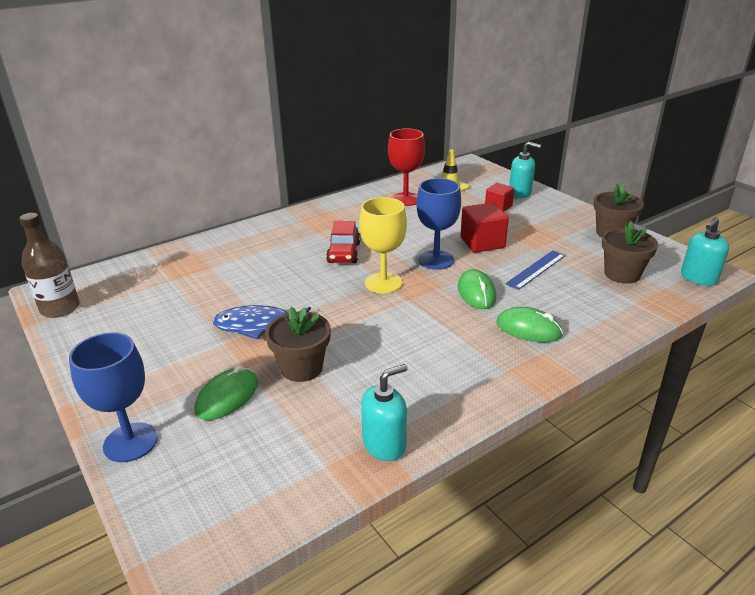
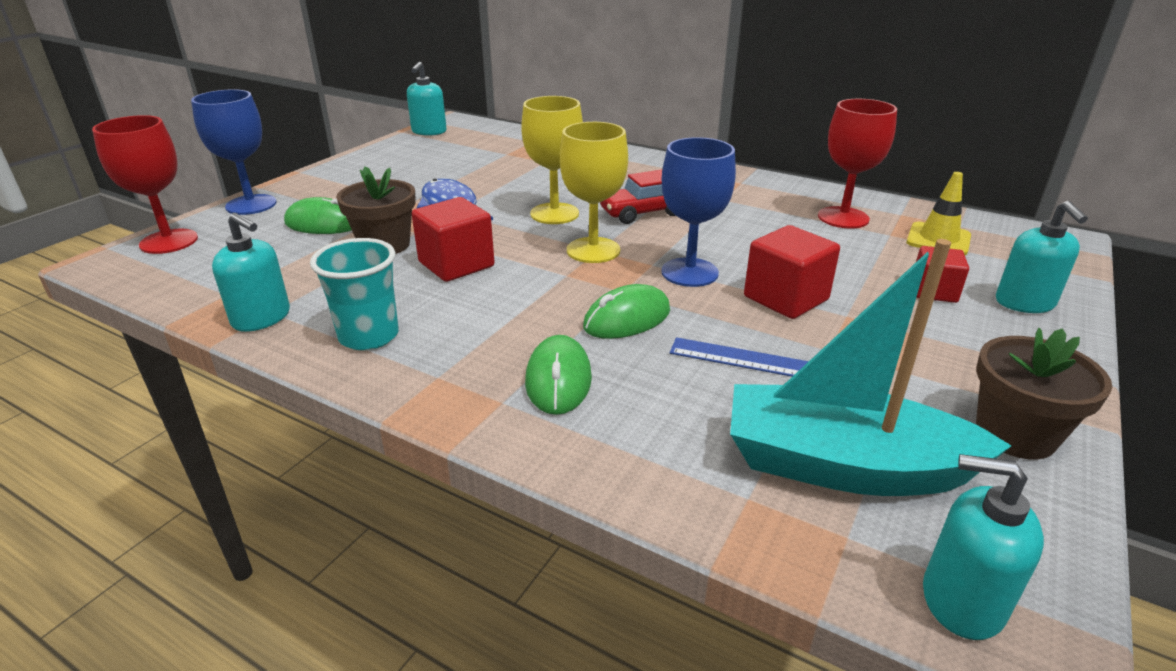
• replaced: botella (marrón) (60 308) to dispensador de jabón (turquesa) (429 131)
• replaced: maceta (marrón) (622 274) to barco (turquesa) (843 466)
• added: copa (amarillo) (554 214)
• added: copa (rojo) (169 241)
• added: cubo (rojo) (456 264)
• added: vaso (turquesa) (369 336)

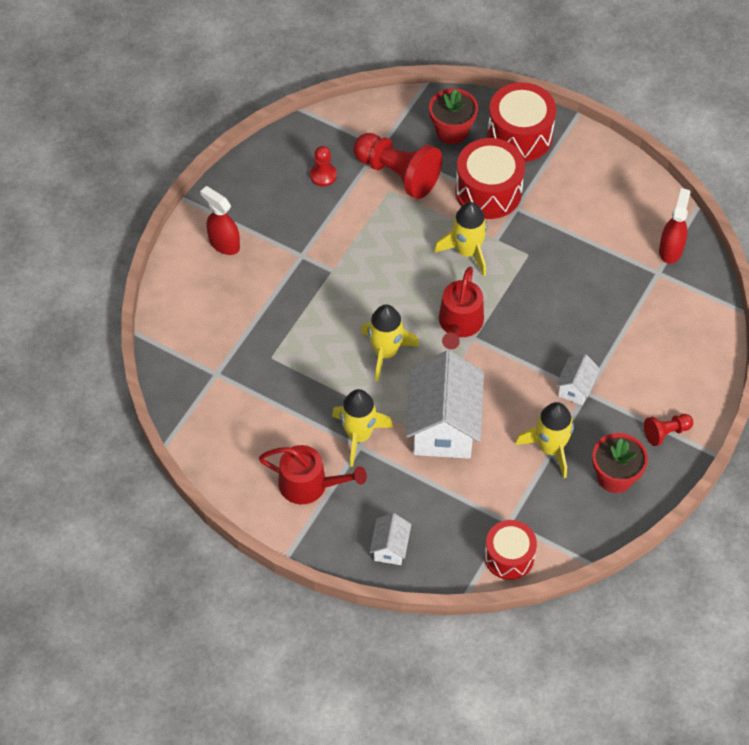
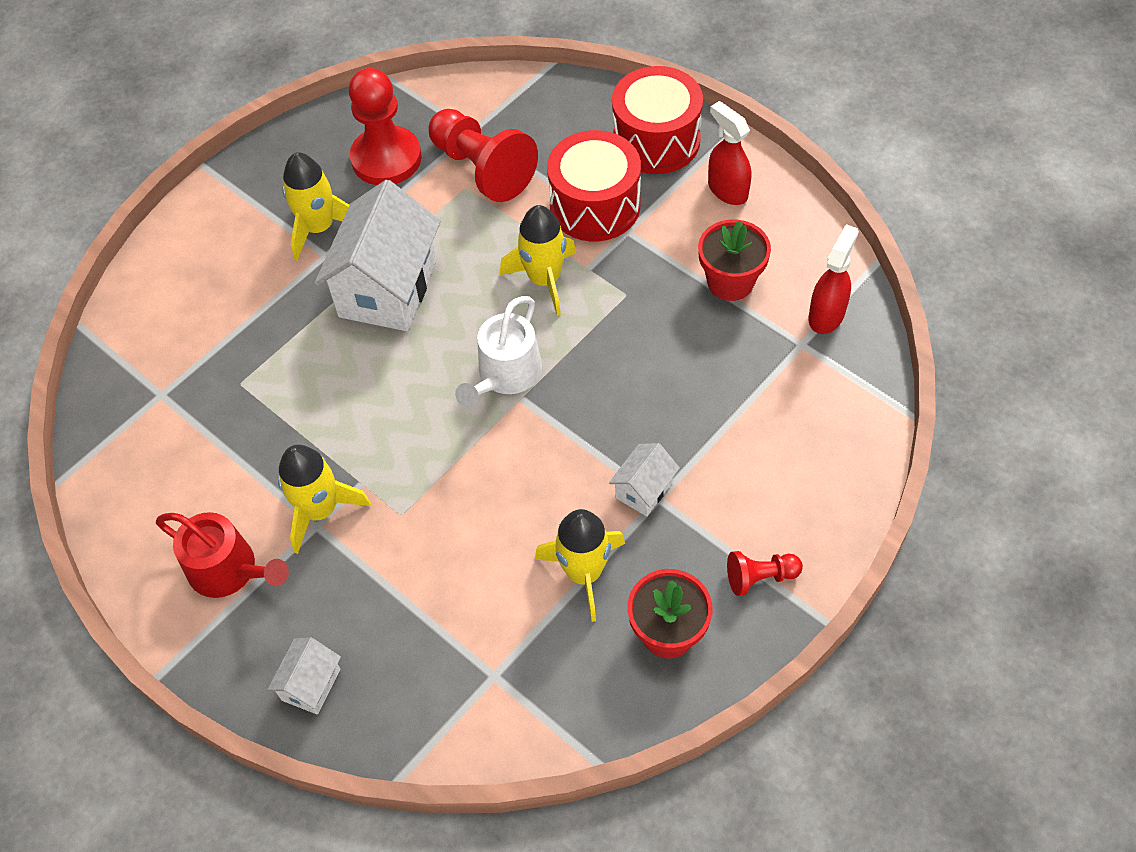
• moved: maceta (rojo) (452 131) to (730 282)
• resized: peón (rojo) (323 175) = (386 158) x1.99
• moved: pulverizador (rojo) (224 243) to (727 190)
• recoloured: regadera (rojo) (459 324) to regadera (blanco) (506 375)
• moved: cohete (amarillo) (385 352) to (319 227)
• moved: casa (blanco) (443 426) to (388 288)
• removed: tambor (rojo) (509 556)

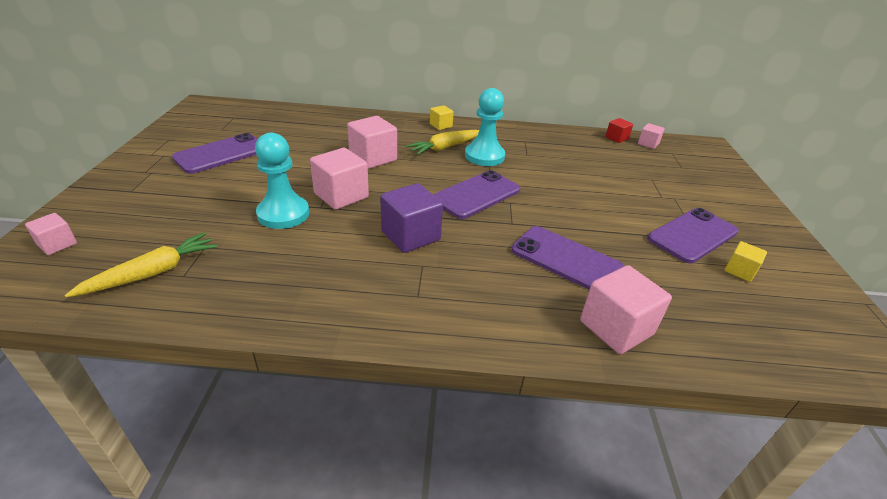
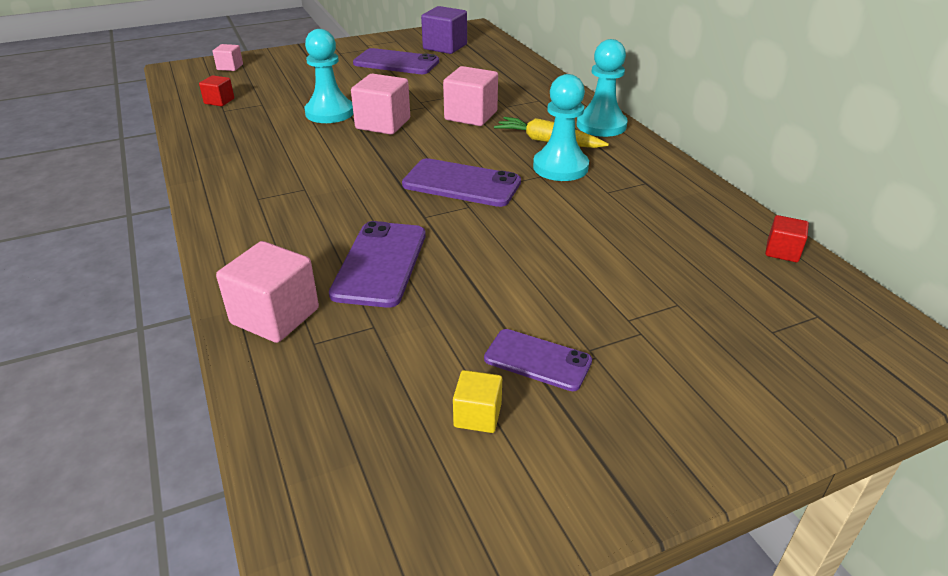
• replaced: cubo (amarillo) (441 125) to peón (turquesa) (601 125)
• removed: cubo (rosa) (648 144)
• moved: cubo (morado) (410 236) to (445 47)
• resized: móvil (morado) (692 235) = (537 360) x0.64
• replaced: zanahoria (amarillo) (152 273) to cubo (rojo) (219 101)

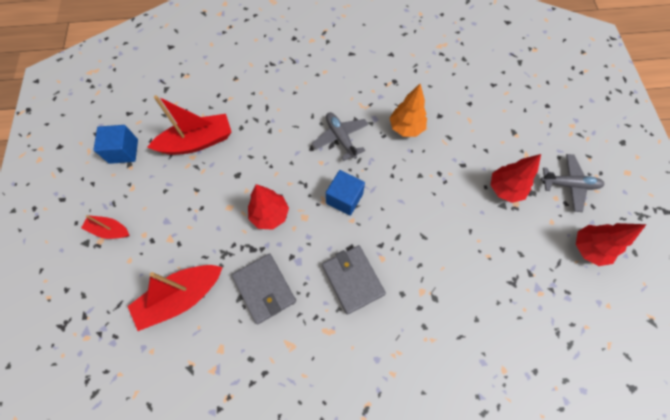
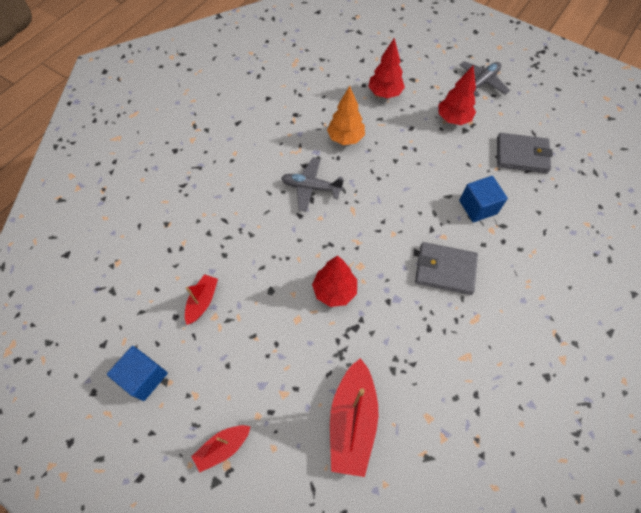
• resized: barco (rojo) (197 142) = (202 301) x0.56
• moved: cubo (azul) (344 198) to (478 207)
• moved: árbol (rojo) (588 248) to (385 93)
• moved: cartera (gris) (264 289) to (521 155)

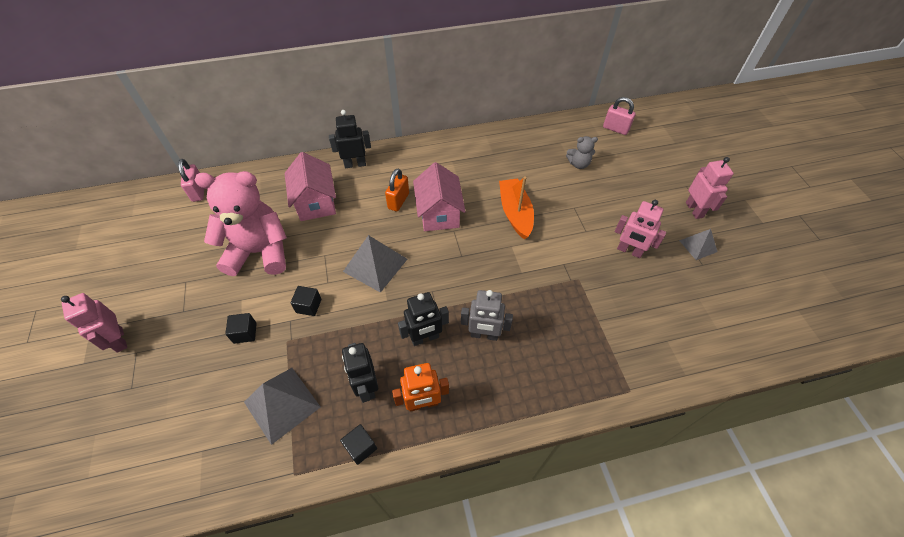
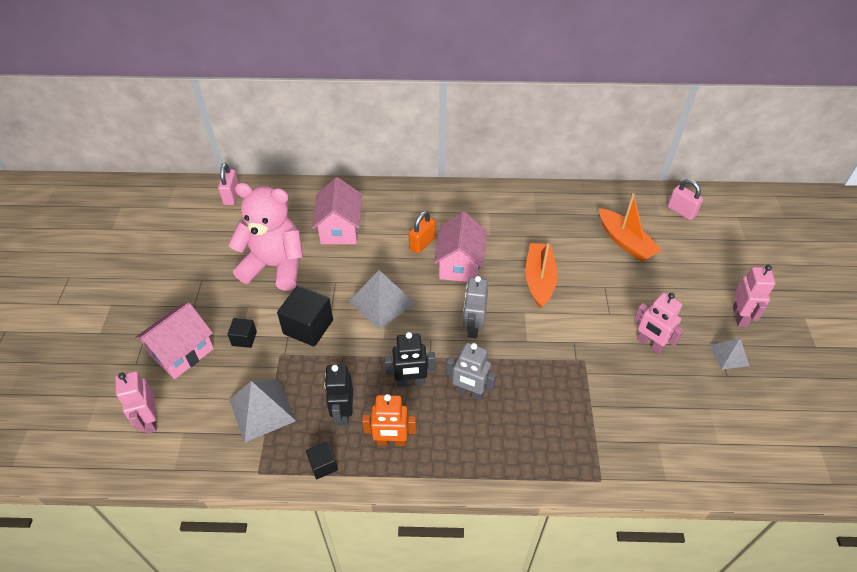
• removed: robot (negro) (355 164)
• replaced: osito (gris) (578 164) to barco (naranja) (625 242)
• resized: cubo (negro) (308 306) = (308 327) x1.85
• moved: robot (rosa) (119 340) to (150 420)
• added: robot (gris) (473 327)
• added: casa (rosa) (182 352)

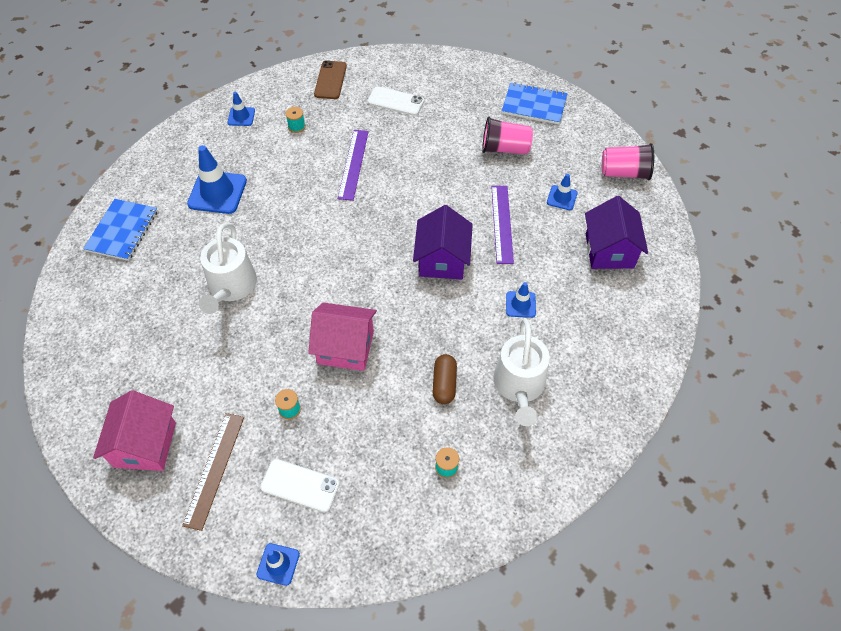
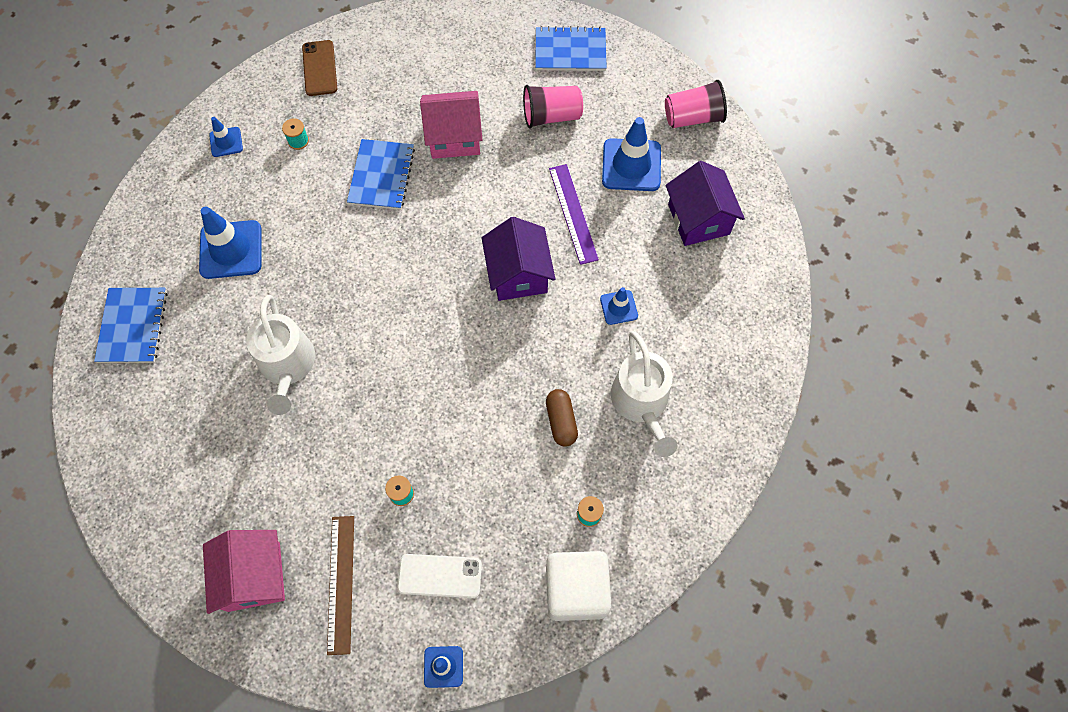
• removed: móvil (blanco) (395 101)
• replaced: regla (morado) (353 164) to cuaderno (azul) (381 176)
• resized: cono de tráfico (azul) (562 198) = (631 165) x1.87
• moved: casa (rosa) (345 347) to (454 137)
• added: cubo (blanco) (576 590)

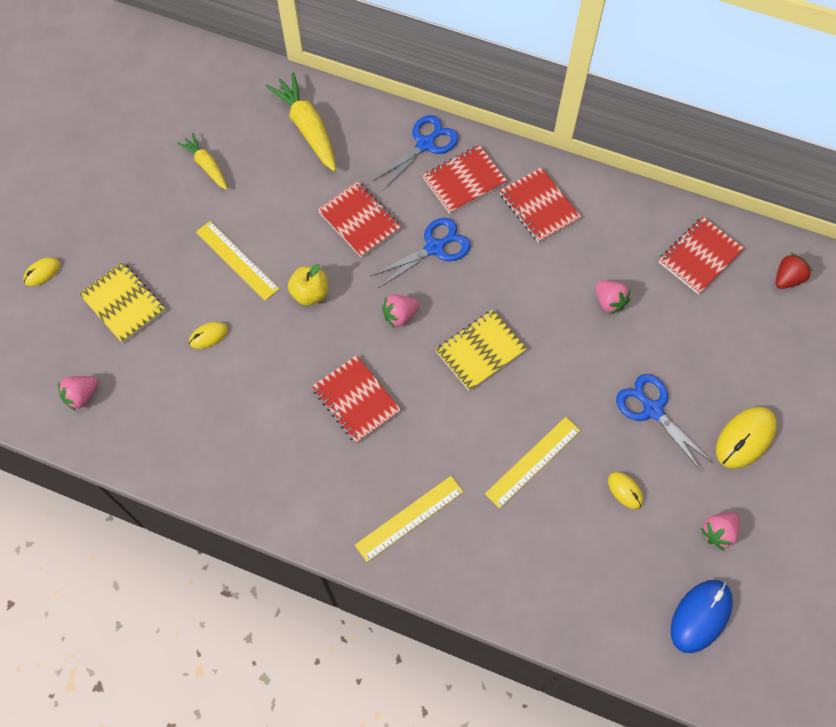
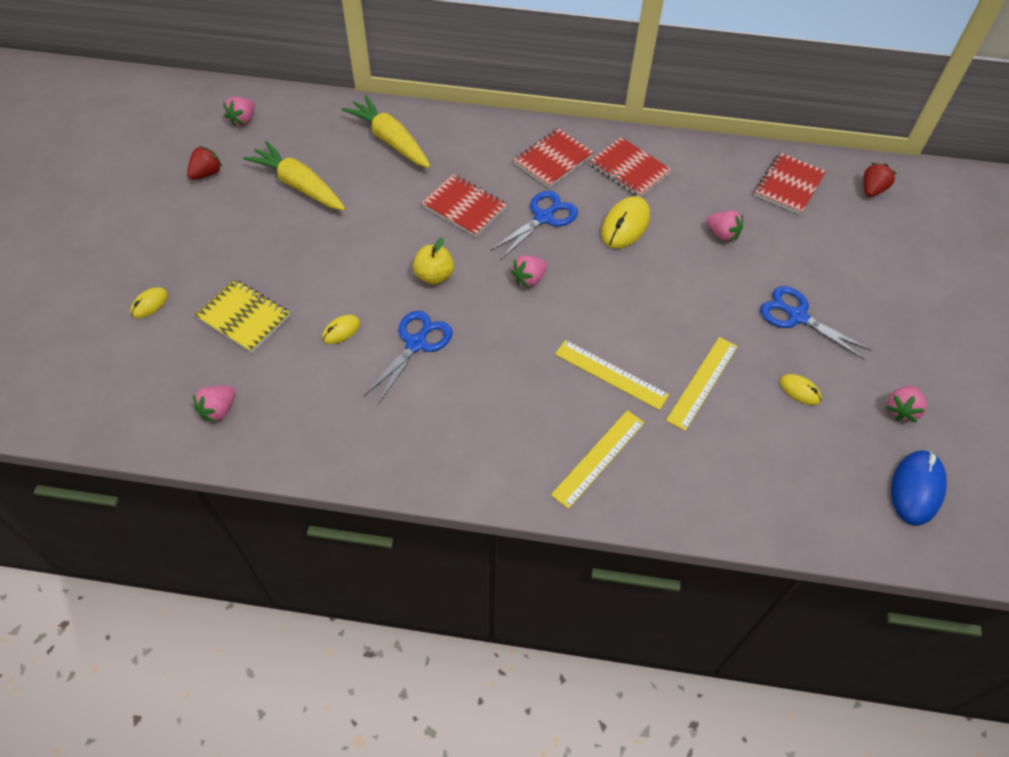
• moved: tijeras (azul) (425 144) to (416 343)
• resized: zanahoria (amarillo) (206 165) = (299 185) x1.66
• moved: regla (amarillo) (237 260) to (611 374)
• removed: cuaderno (amarillo) (480 351)
• removed: cuaderno (rojo) (356 400)
• moved: ratón (amarillo) (745 438) to (625 225)
• added: fresa (rosa) (243 120)
• added: fresa (rojo) (207 173)

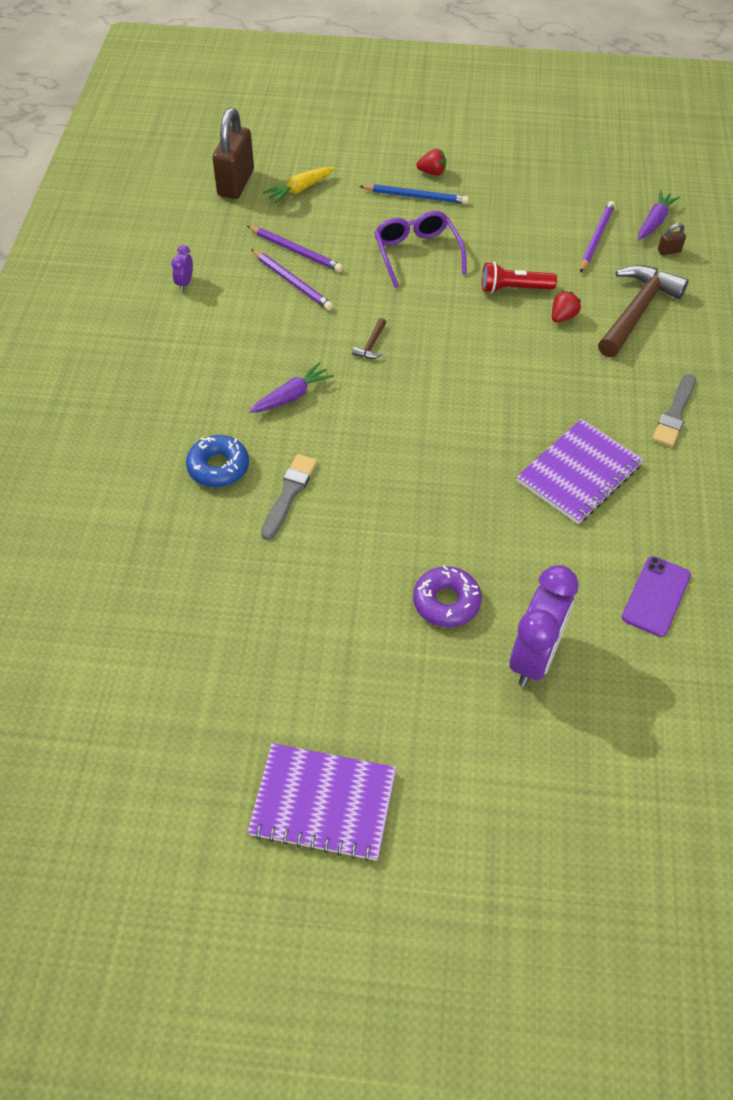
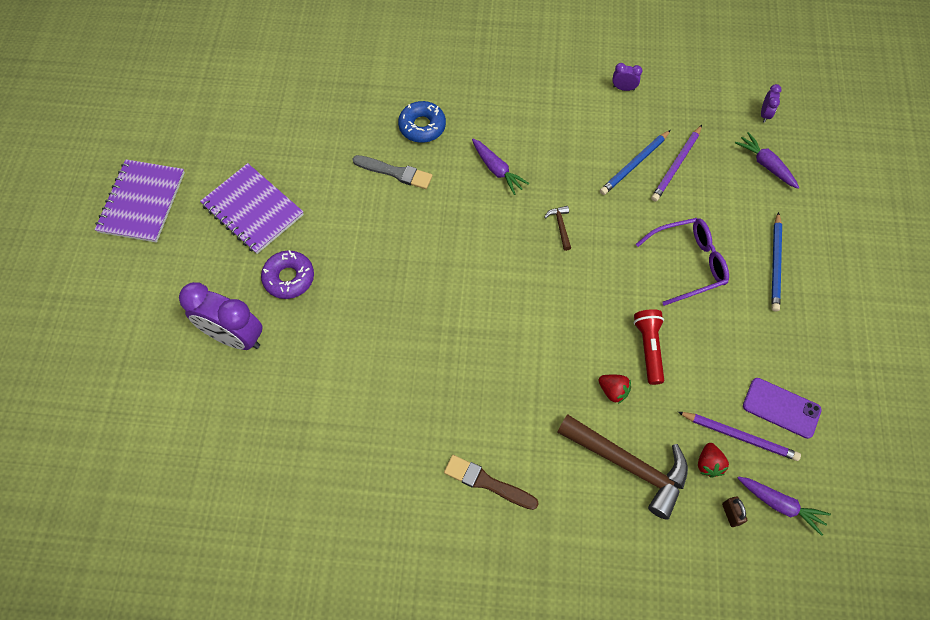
• replaced: candado (marrón) (236 183) to despertador (morado) (765 114)
• moved: fresa (rojo) (432 172) to (708 464)
• recoloured: zanahoria (amarillo) (299 190) to zanahoria (morado) (765 164)
• recoloured: lápiz (morado) (292 282) to lápiz (azul) (634 164)
• turned: martillo (marrón) (371 345) = (560 226) 60 degrees clockwise
• recoloured: pincel (gris) (674 414) to pincel (marrón) (487 482)
• moved: cuaderno (morado) (579 473) to (253 210)
• moved: móvil (morado) (656 596) to (781 408)

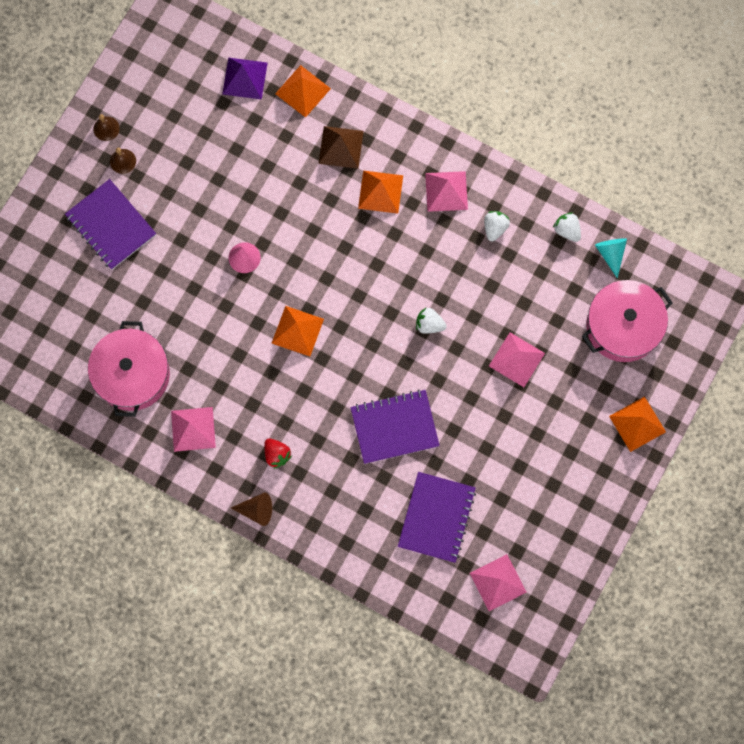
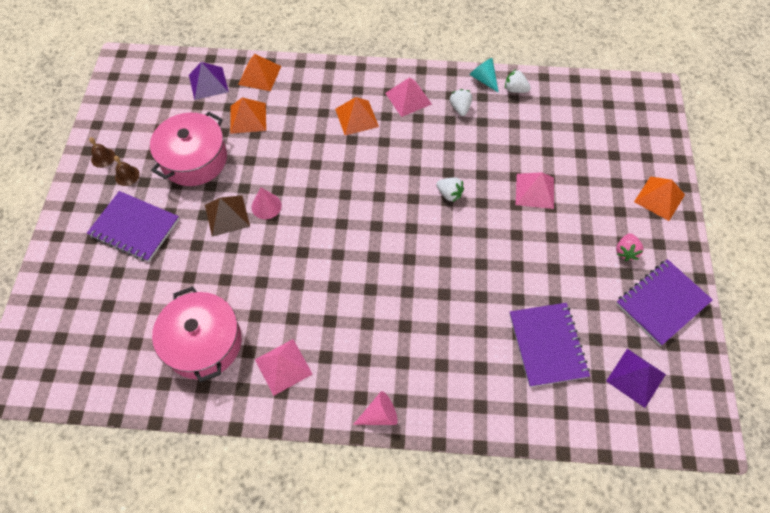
• moved: pirámide (marrón) (341 147) to (227 215)
• moved: cono (turquesa) (610 254) to (483 79)
• moved: olla (rosa) (623 326) to (194 159)
• moved: pirámide (naranja) (297 331) to (248 118)
• turned: fresa (blanco) (429 324) = (449 194) 135 degrees counterclockwise
• moved: cuaderno (morado) (394 427) to (662 303)
• removed: fresa (rojo) (277 454)
• recoloured: cono (marrón) (257 510) to cono (rosa) (380 415)
• recoloured: pirámide (rosa) (497 582) to pirámide (morado) (635 377)
• added: fresa (rosa) (625 252)

